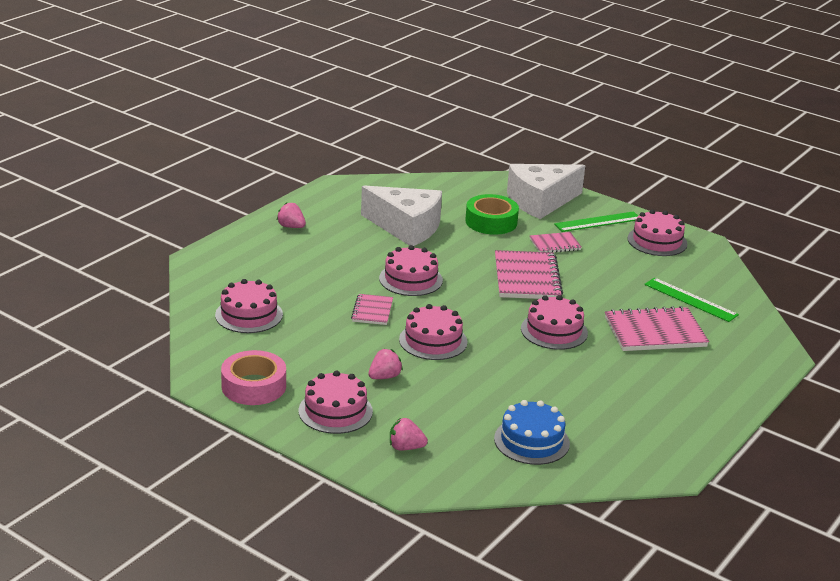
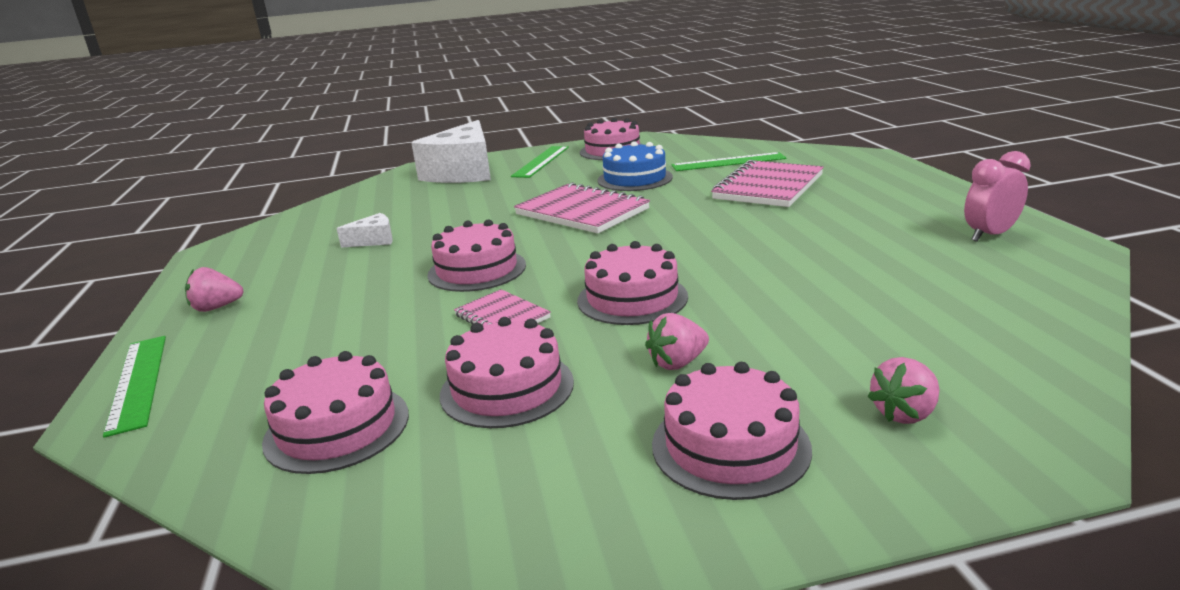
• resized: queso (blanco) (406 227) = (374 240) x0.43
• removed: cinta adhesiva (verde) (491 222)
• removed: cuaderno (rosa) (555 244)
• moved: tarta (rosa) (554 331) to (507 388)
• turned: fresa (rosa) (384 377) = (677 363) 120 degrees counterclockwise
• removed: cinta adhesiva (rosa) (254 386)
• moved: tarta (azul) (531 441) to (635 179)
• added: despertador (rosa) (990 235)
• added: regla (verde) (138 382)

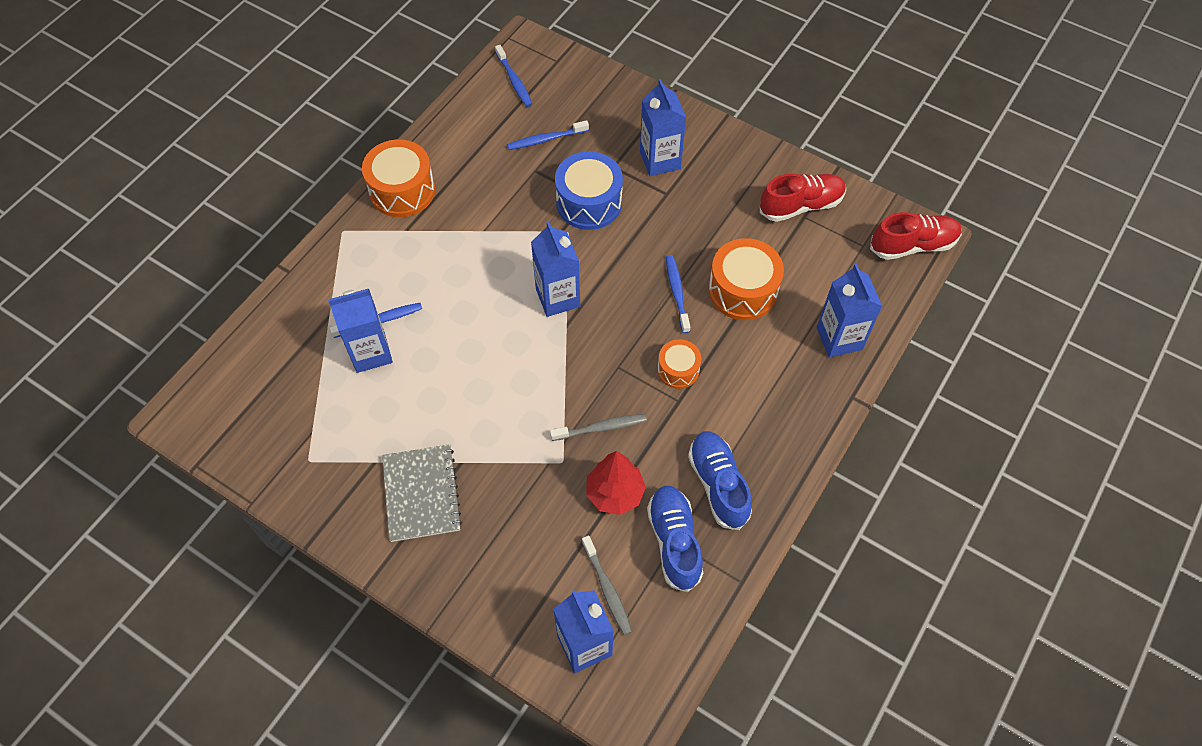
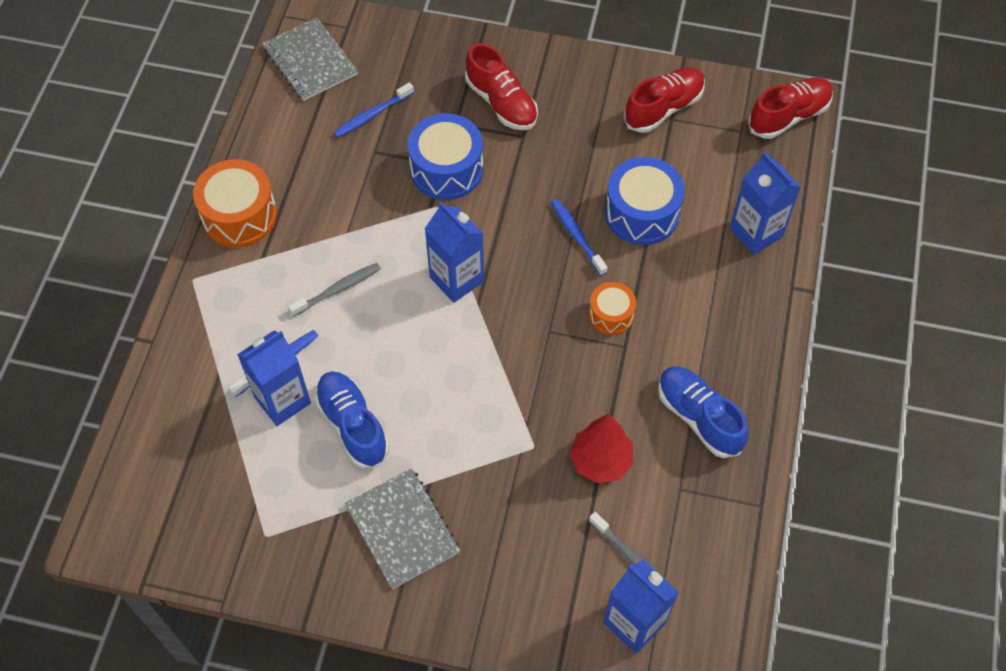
• replaced: cepillo de dientes (azul) (514 81) to cuaderno (gris) (310 61)
• replaced: cartón de leche (azul) (660 160) to zapato (rojo) (501 103)
• recoloured: tambor (naranja) (742 290) to tambor (azul) (641 213)
• moved: cepillo de dientes (gris) (601 428) to (338 289)
• moved: zapato (azul) (674 542) to (352 425)

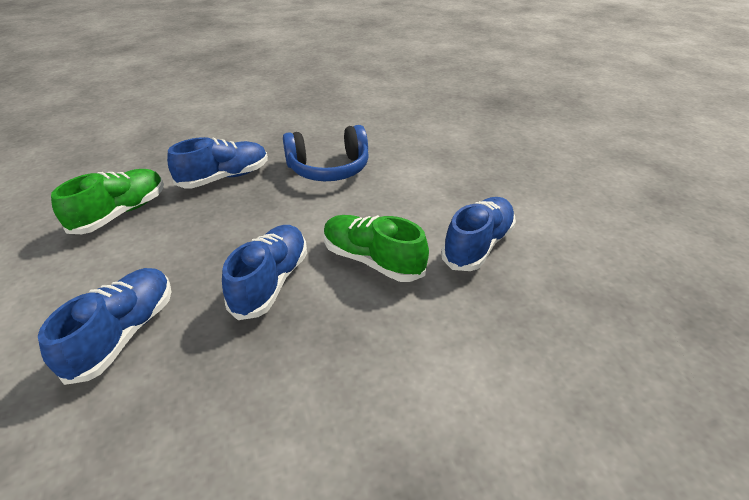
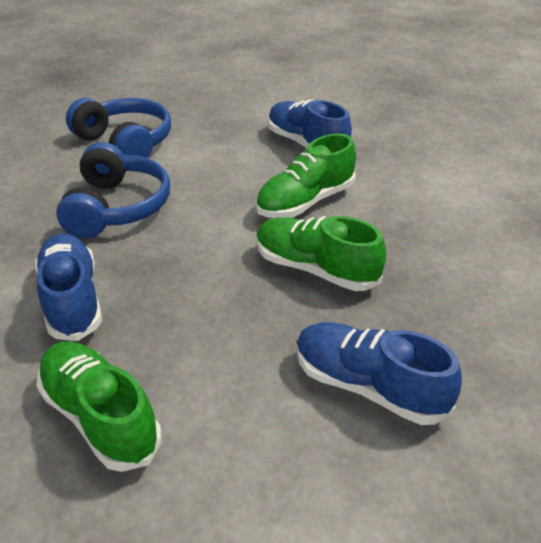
• recoloured: zapato (azul) (271 282) to zapato (verde) (315 269)
• added: auriculares (azul) (125 143)

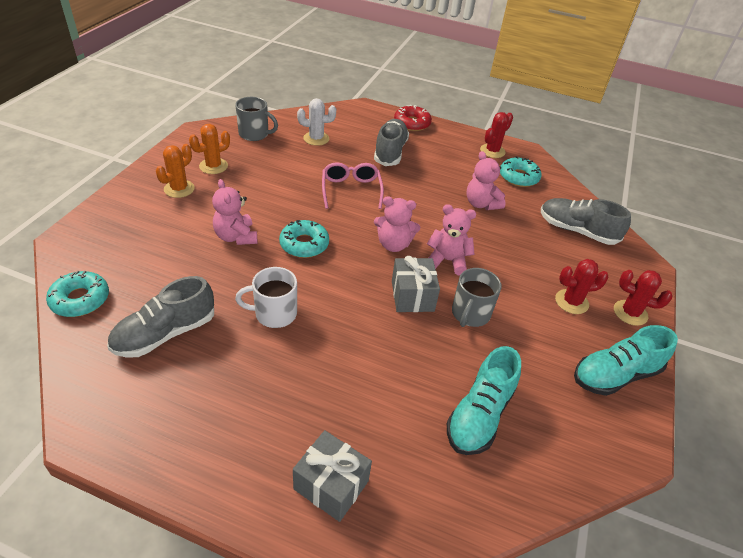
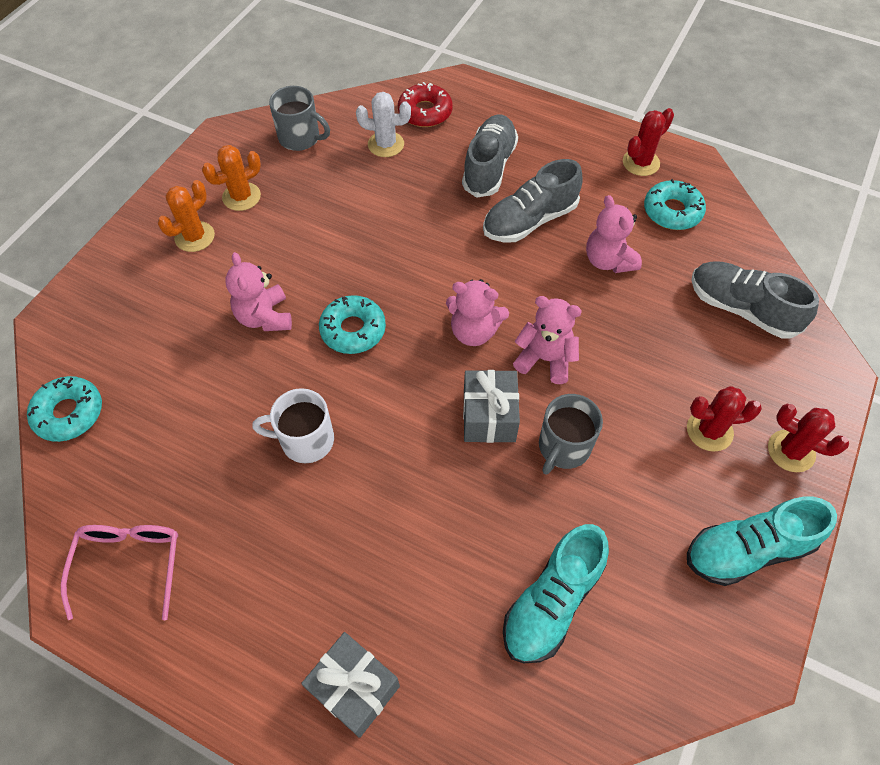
• moved: rosquilla (rojo) (412 123) to (425 112)
• moved: gafas (rosa) (351 190) to (129 564)
• moved: zapato (gris) (165 333) to (530 220)

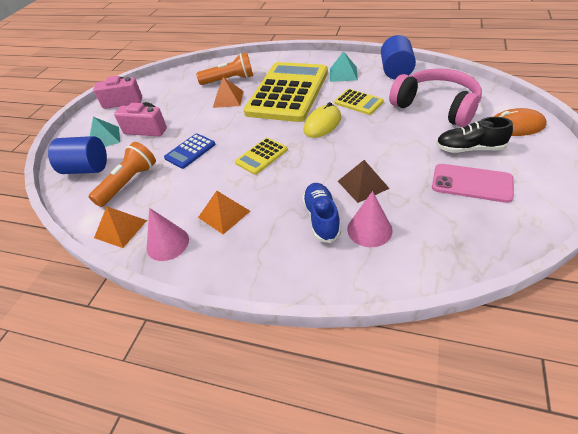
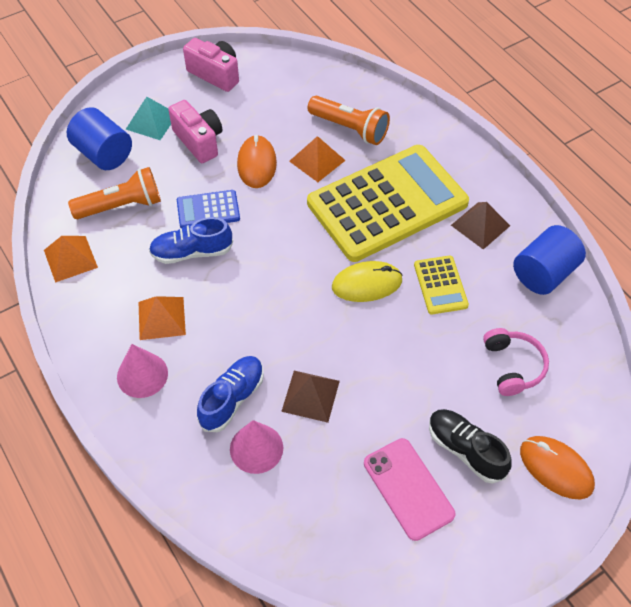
• recoloured: pirámide (turquesa) (343 74) to pirámide (marrón) (480 225)
• resized: auriculares (rosa) (436 106) = (513 366) x0.55
• removed: calculadora (amarillo) (261 156)
• moved: cono (rosa) (167 243) to (142 375)
• added: ratón (naranja) (256 164)
• added: zapato (azul) (192 252)

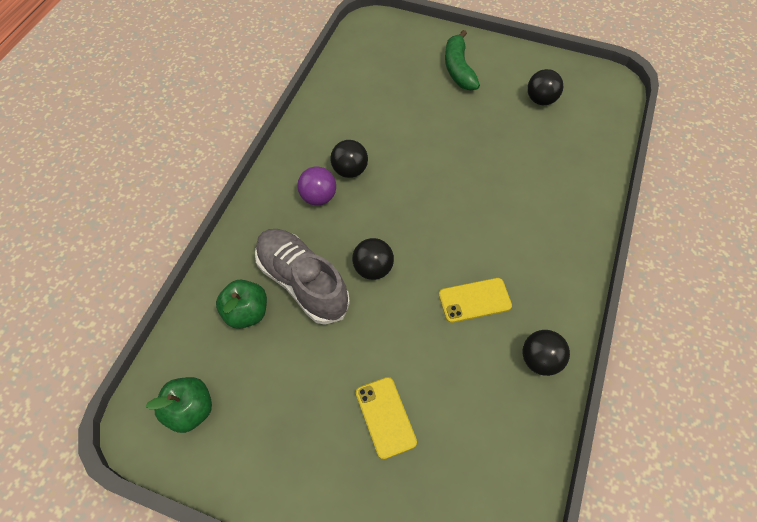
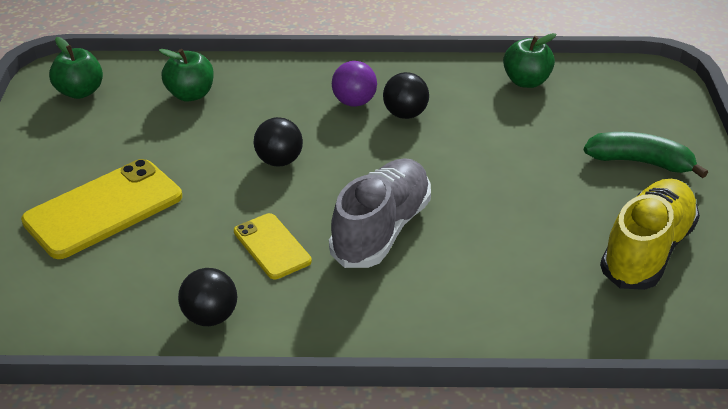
• turned: plátano (verde) (458 69) = (640 162) 45 degrees clockwise
• replaced: pelota (negro) (541 100) to zapato (amarillo) (647 250)
• moved: zapato (gris) (302 282) to (382 229)
• resized: móvil (amarillo) (385 417) = (103 209) x1.76
• added: manzana (verde) (526 81)

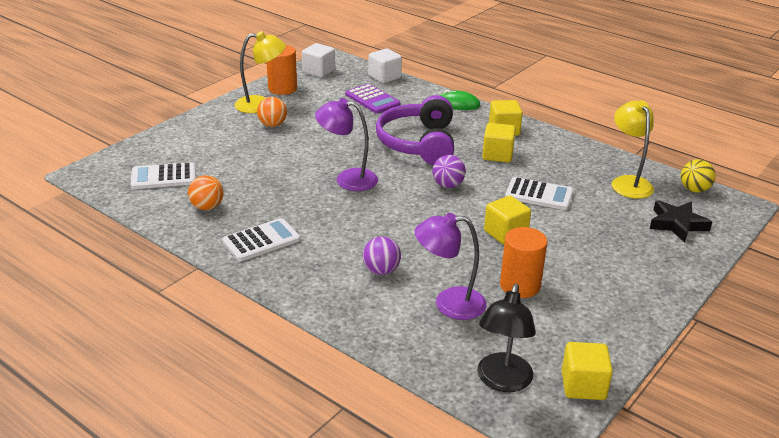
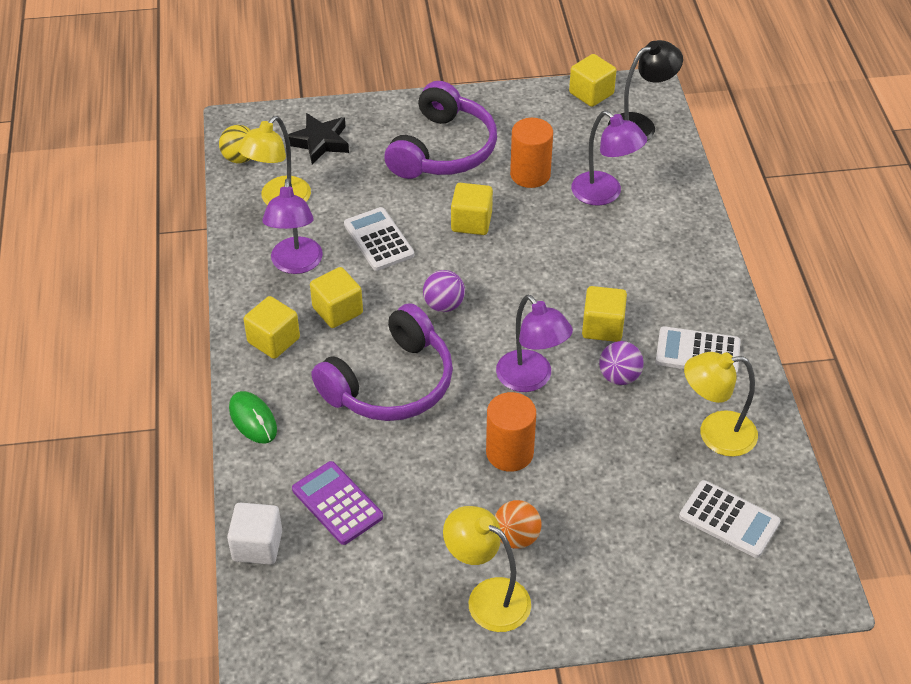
• removed: cubo (blanco) (319 71)
• moved: cilindro (naranja) (282 88) to (509 453)
• turned: calculadora (morado) (372 99) = (337 503) 45 degrees counterclockwise
• replaced: pelota (naranja) (207 207) to lámpara (amarillo) (715 434)
• moved: pelota (morado) (381 270) to (619 377)
• added: auriculares (morado) (443 150)
• added: lámpara (morado) (296 264)
• added: cubo (amarillo) (602 327)

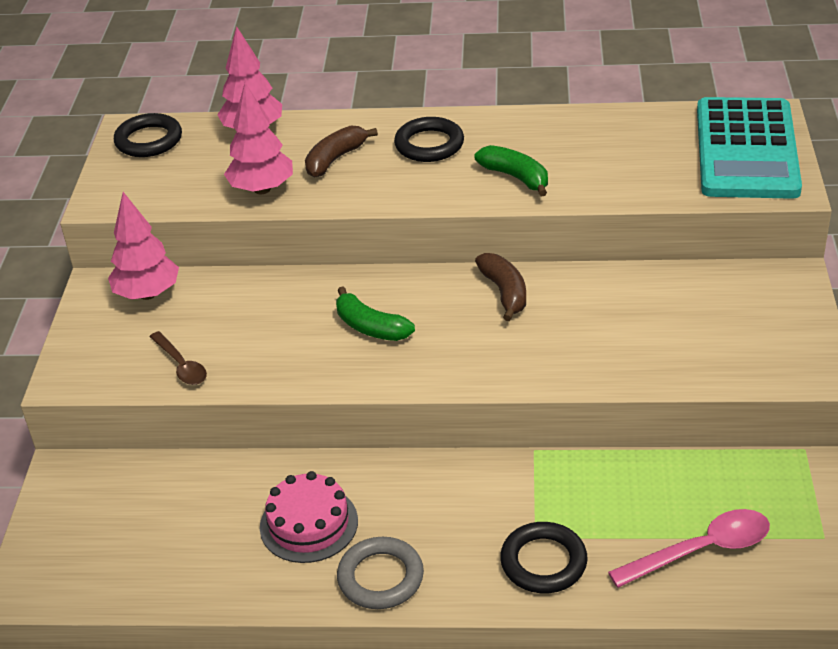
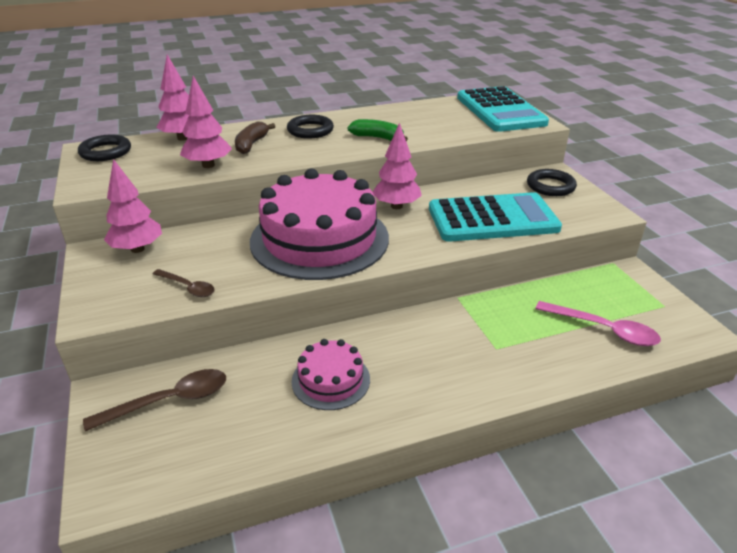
• replaced: plátano (marrón) (504 293) to árbol (rosa) (396 206)
• replaced: plátano (verde) (370 327) to tarta (rosa) (319 239)
• turned: cuchara (rosa) (702 550) = (604 330) 75 degrees clockwise
• moved: anillo (negro) (543 562) to (550 186)
• removed: anillo (gris) (380 577)
• added: calculadora (turquesa) (492 219)
• added: cuchara (marrón) (170 401)

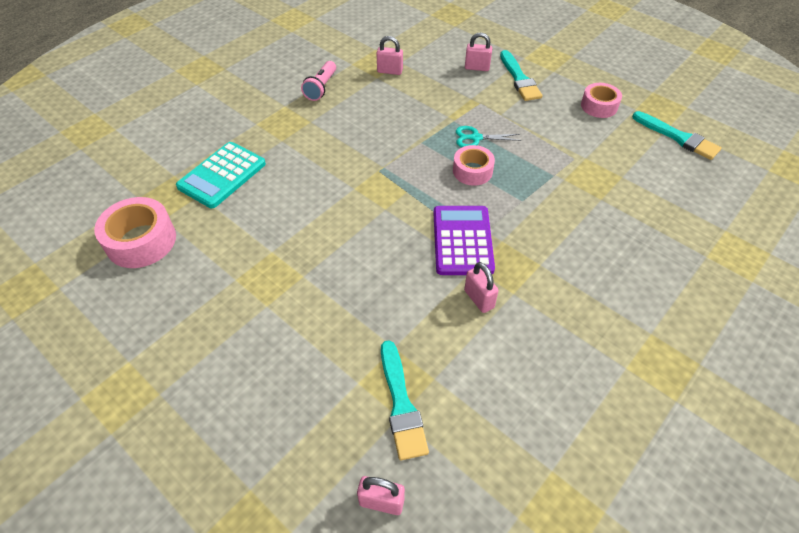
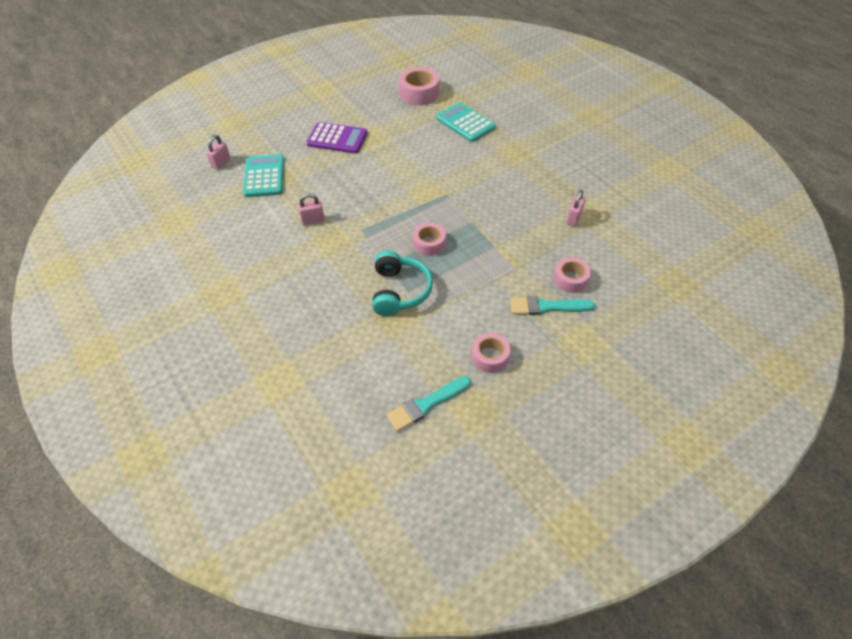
• replaced: candado (rosa) (477 68) to cinta adhesiva (rosa) (570 279)
• removed: lámpara de mano (rosa) (321 88)
• removed: tijeras (turquesa) (475 138)
• moved: calculadora (morado) (462 240) to (337 139)
• replaced: pincel (turquesa) (401 404) to calculadora (turquesa) (264 177)
• added: auriculares (turquesa) (399 291)

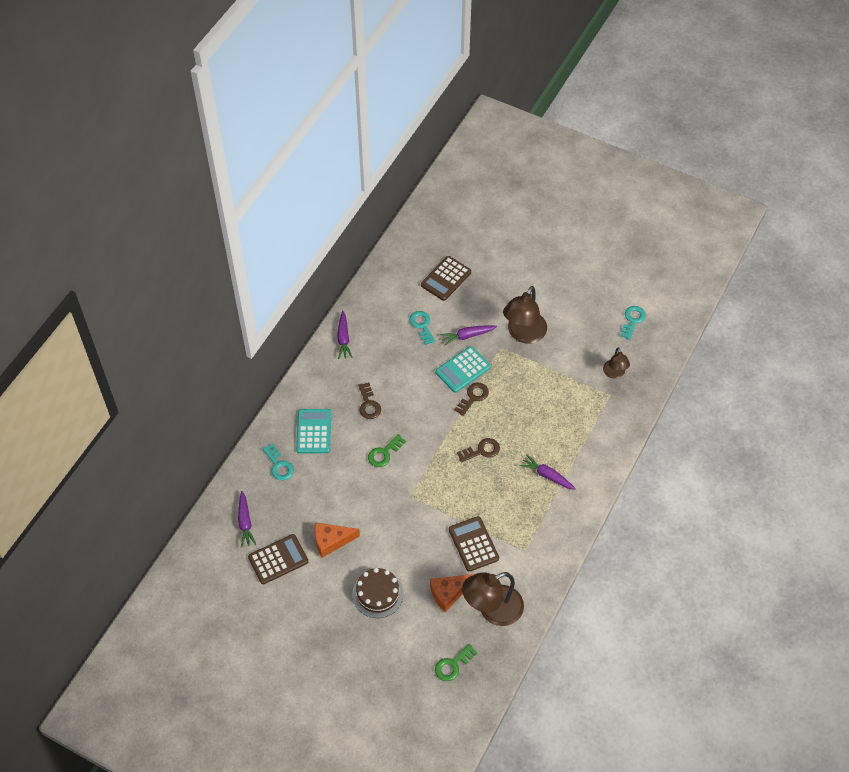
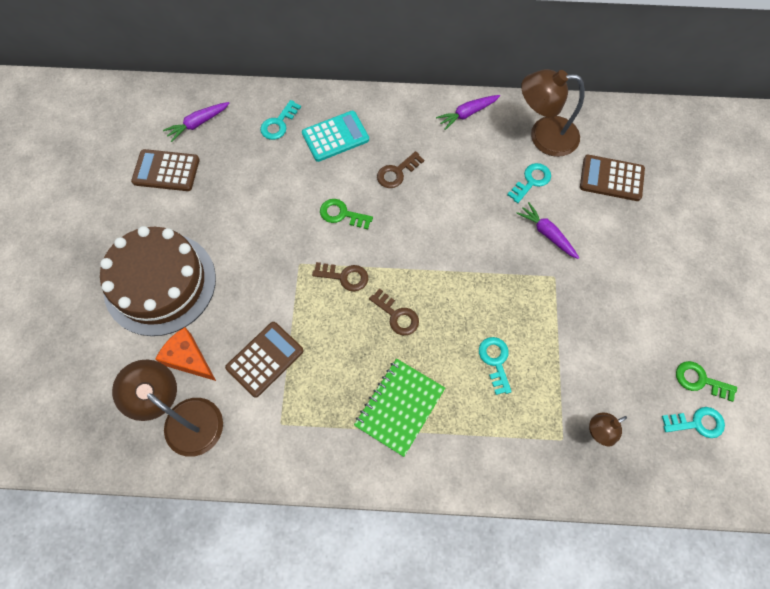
• moved: lámpara (marrón) (523 334) to (543 136)
• removed: calculadora (turquesa) (463 370)
• moved: llave (marrón) (473 397) to (345 277)
• replaced: zanahoria (morado) (547 475) to cuaderno (verde) (399 407)
• removed: queso (naranja) (331 541)
• turned: calculadora (marrón) (278 559) = (166 171) 150 degrees clockwise
• resized: tarta (marrón) (377 594) = (160 283) x1.77
• moved: llave (verde) (452 665) to (700 380)
• added: llave (turquesa) (495 361)

